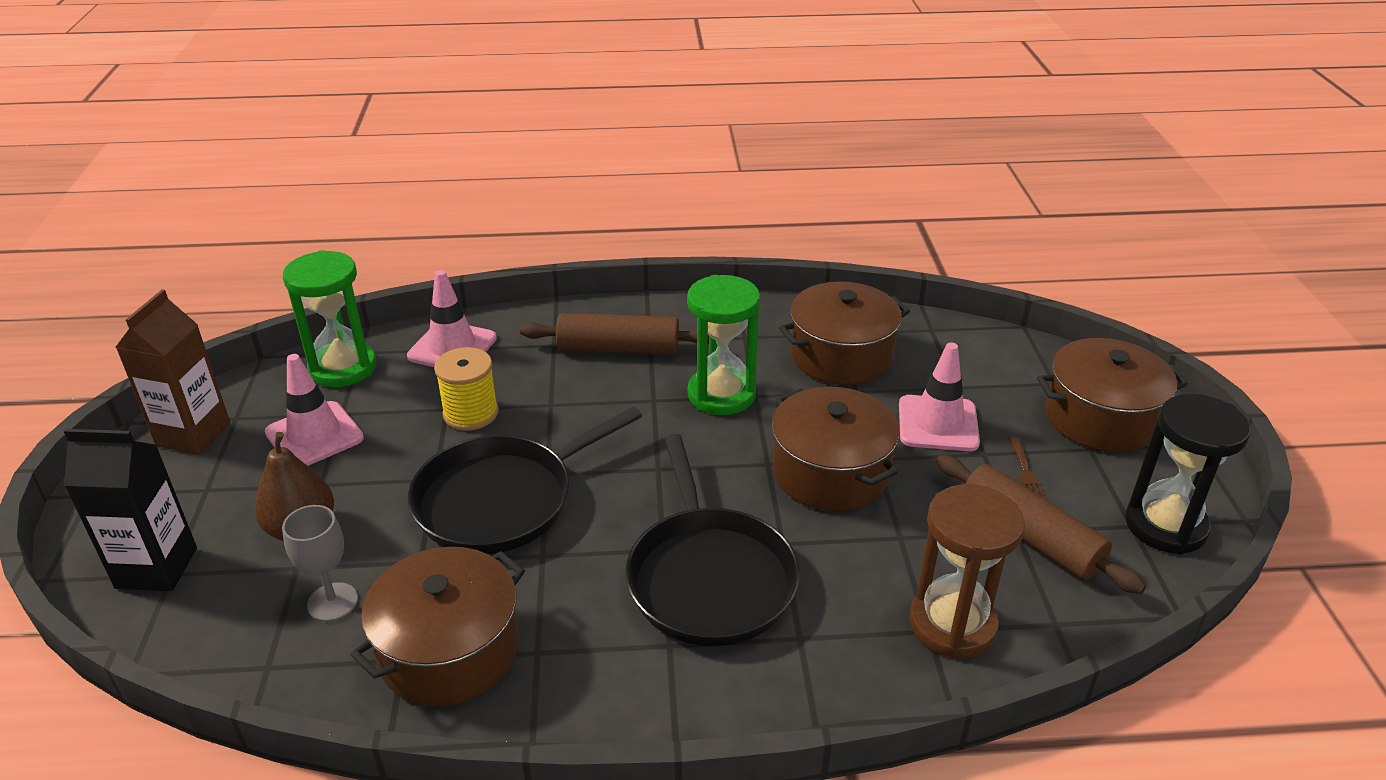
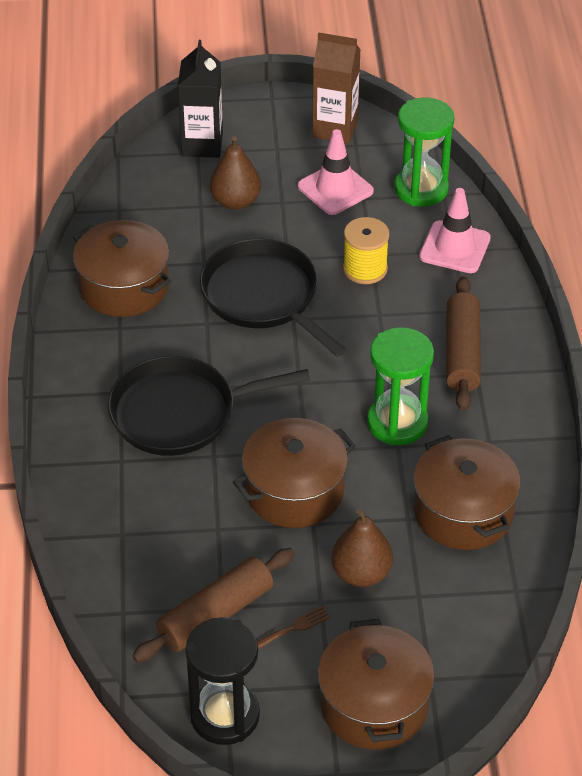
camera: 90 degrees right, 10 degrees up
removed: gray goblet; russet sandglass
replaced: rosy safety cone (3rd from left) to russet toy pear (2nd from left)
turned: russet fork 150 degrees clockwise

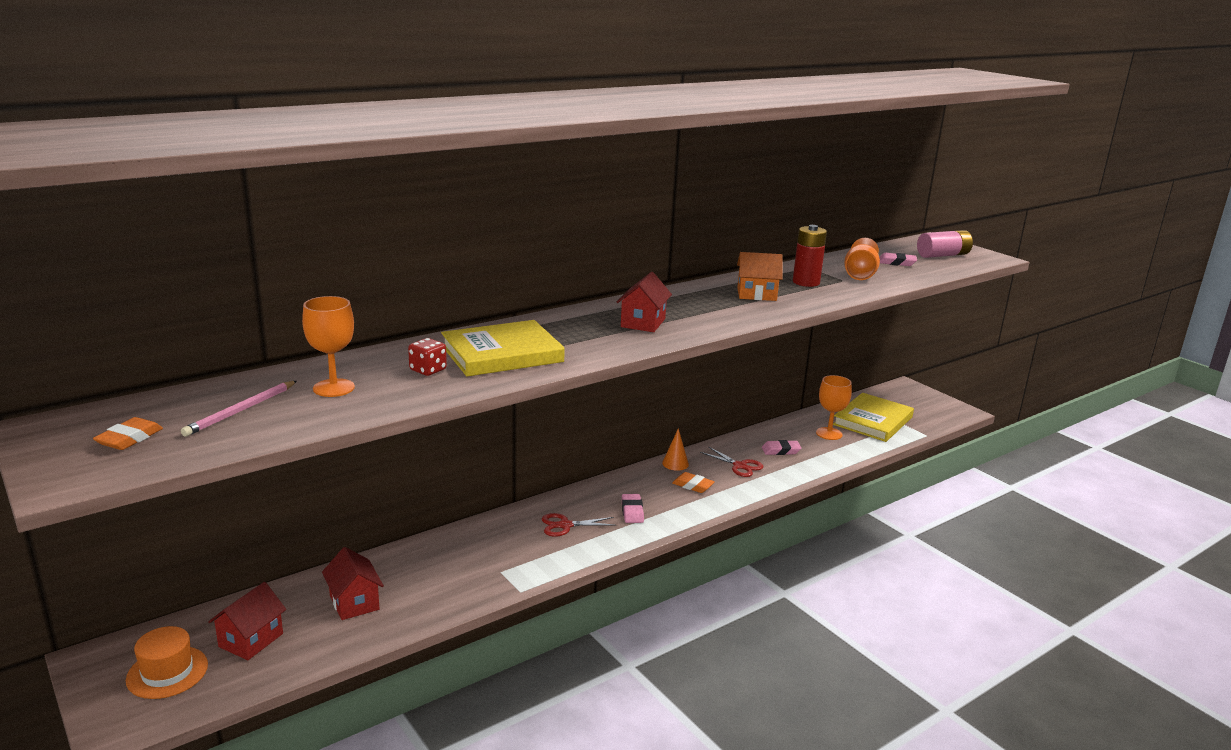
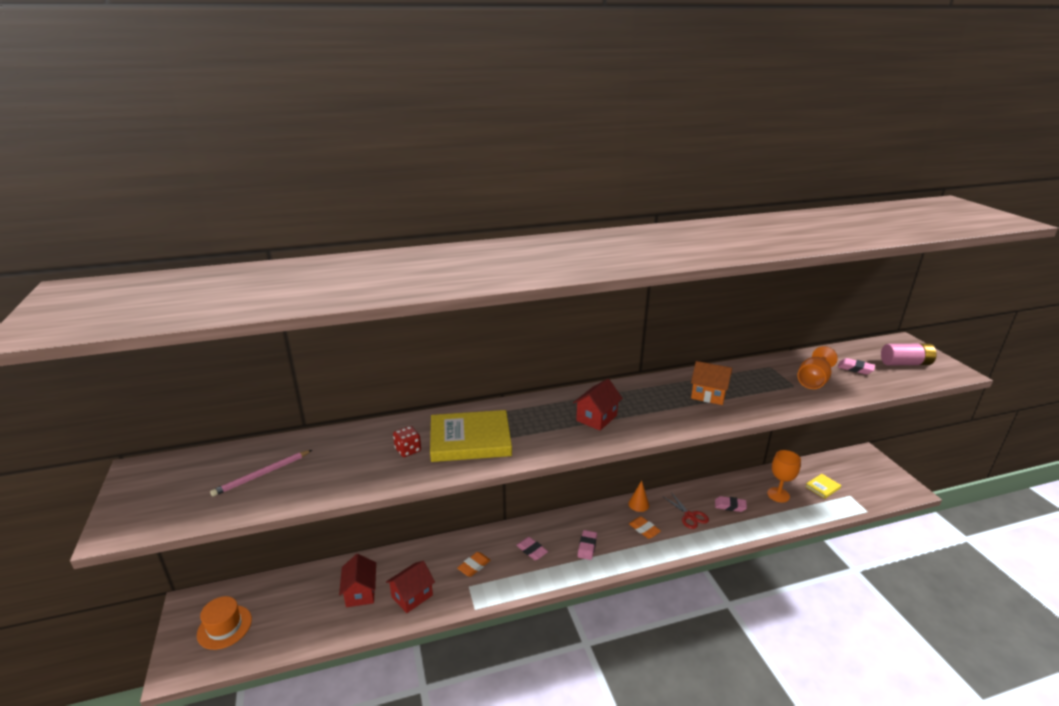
camera: 20 degrees right, 5 degrees up
removed: bright orange goblet (1st from left); crimson power cell
moved: crimson cottage (1st from left in the first image) to crimson cottage (2nd from left); bright orange eraser (1st from left)
replaced: crimson pair of scissors (1st from left) to rosy eraser (1st from left)
resized: bright yellow hardback (2nd from left) x0.47

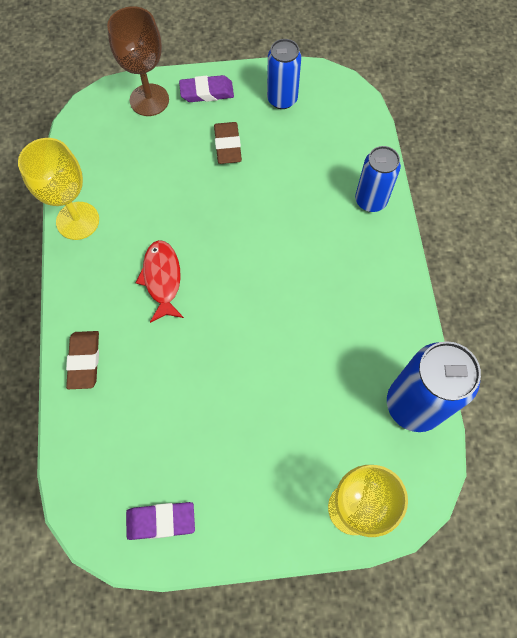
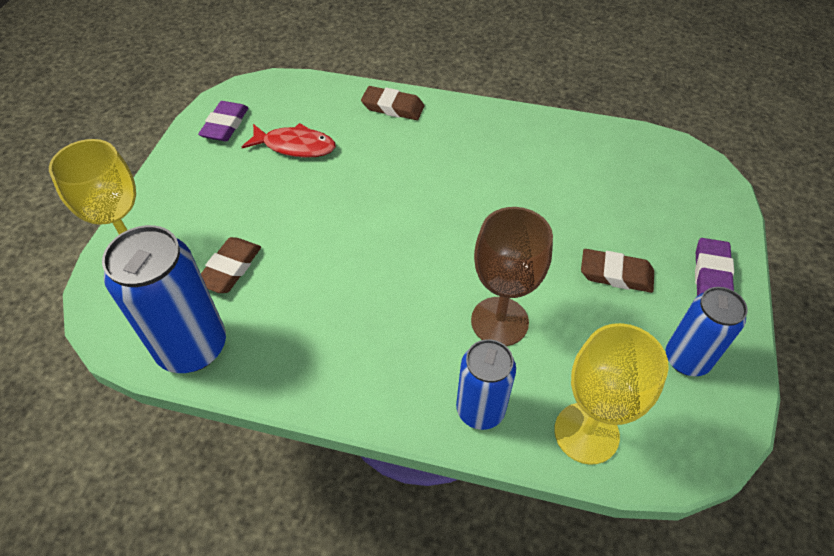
camera: 110 degrees right, 15 degrees down
added: russet eraser (1st from left)
moved: crimson toy fish; russet goblet; bright yellow goblet (1st from left in the first image) to bright yellow goblet (2nd from left)

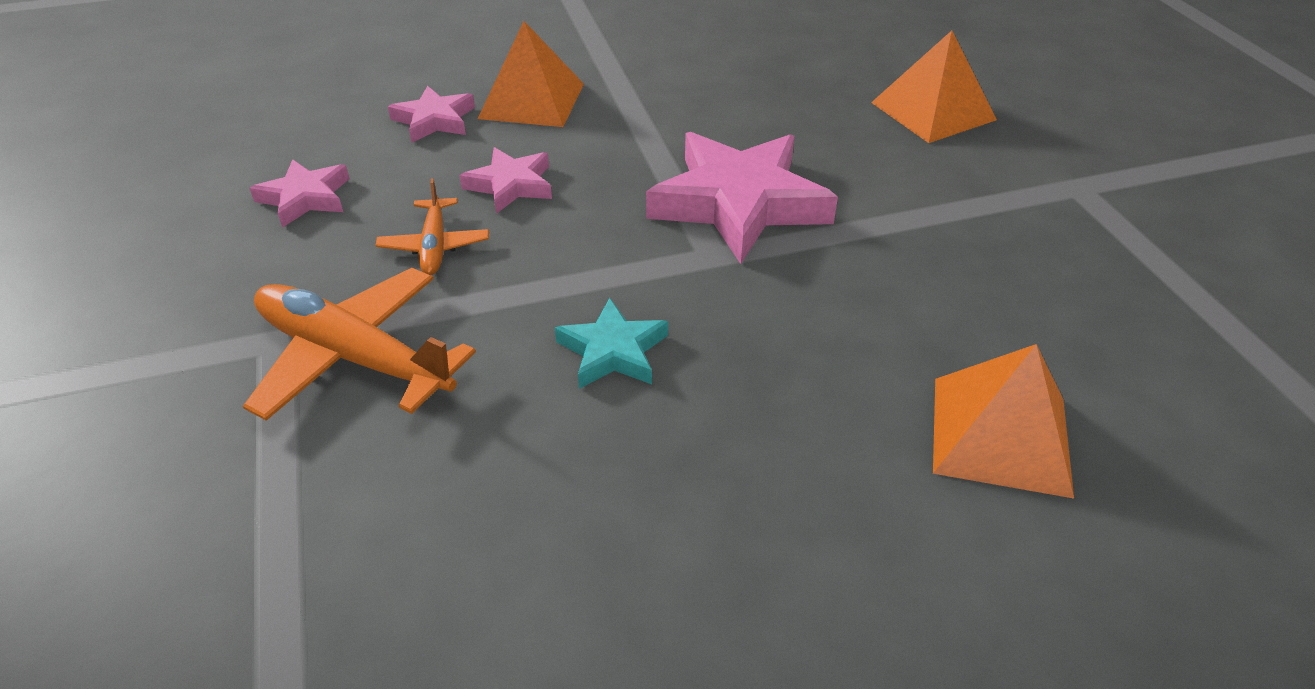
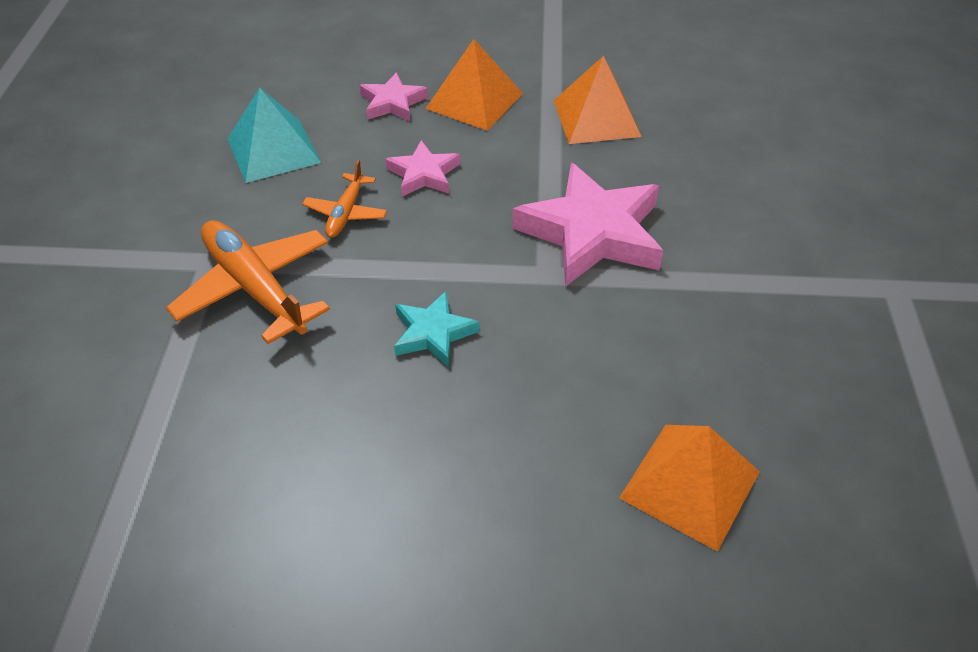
camera: 20 degrees right, 5 degrees up
moved: bright orange pyramid (2nd from left)
replaced: rosy star (1st from left) to teal pyramid

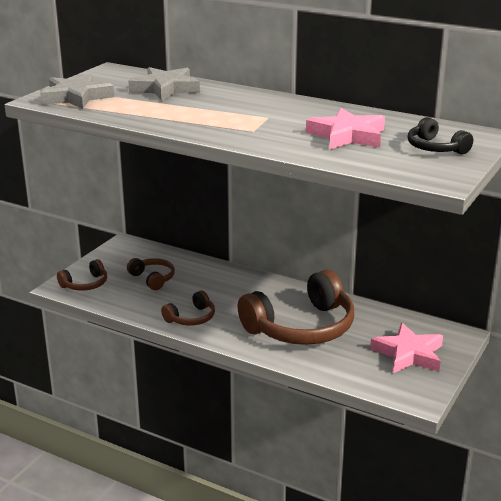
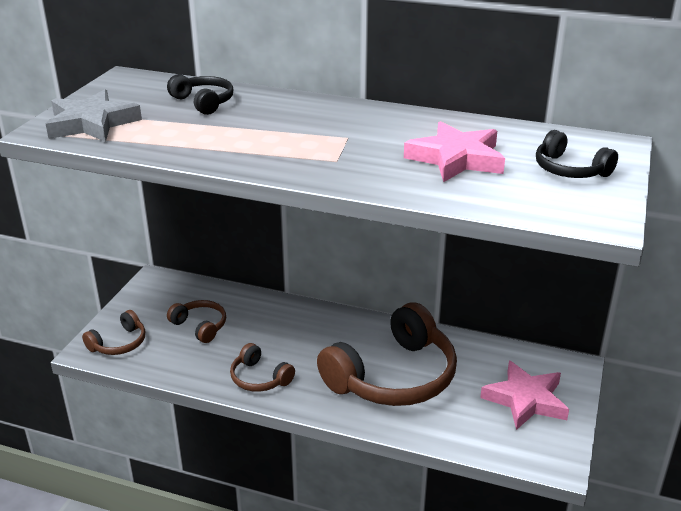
camera: 10 degrees left, 5 degrees up
replaced: gray star (2nd from left) to black headphones (1st from left)
turned: russet headphones (3rd from left) 90 degrees clockwise

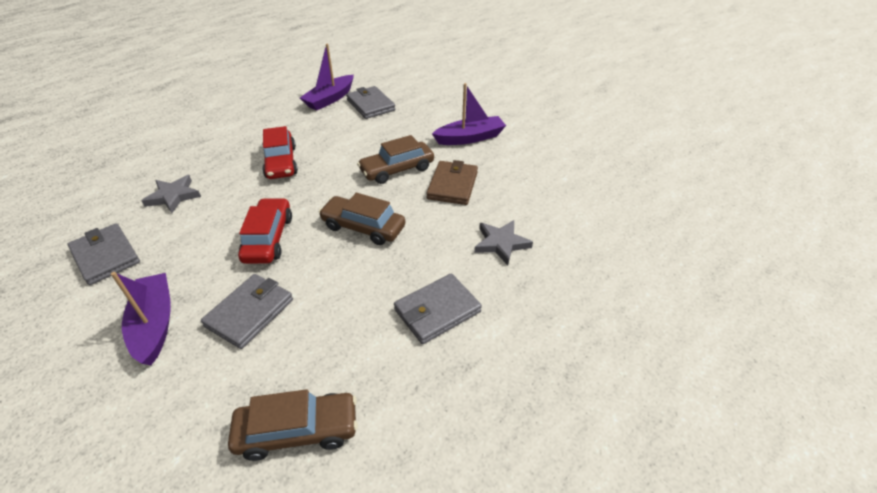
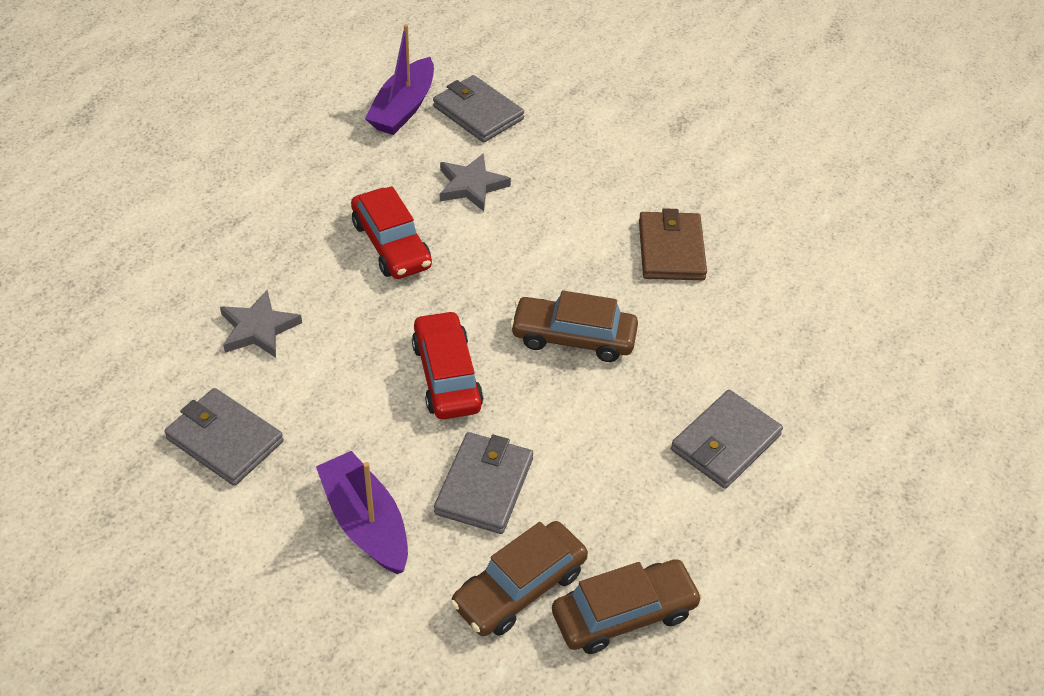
camera: 15 degrees left, 5 degrees up
removed: royal purple sailboat (3rd from left)
moved: gray star (2nd from left); russet toy car (3rd from left in the first image) to russet toy car (1st from left)

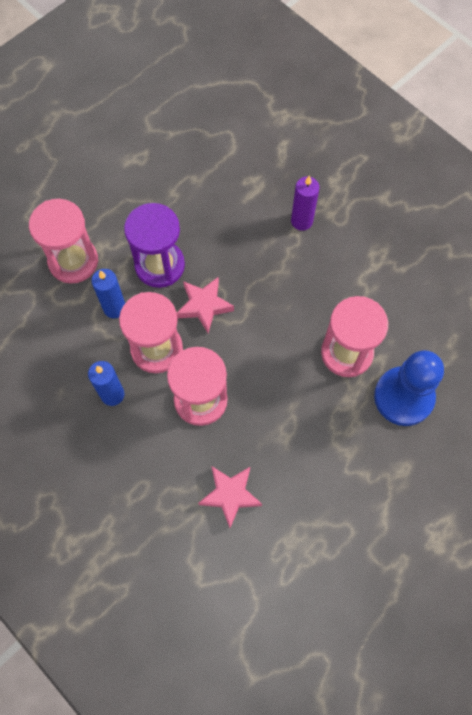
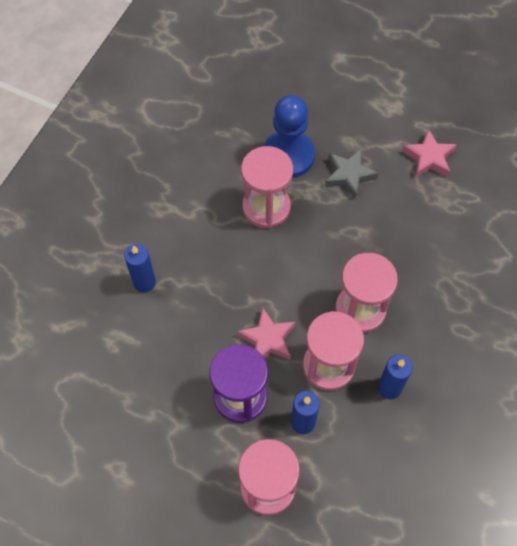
camera: 110 degrees left, 5 degrees down
added: gray star
moved: rosy star (2nd from left)
recoloured: royal purple wax candle to royal blue wax candle (1st from left)

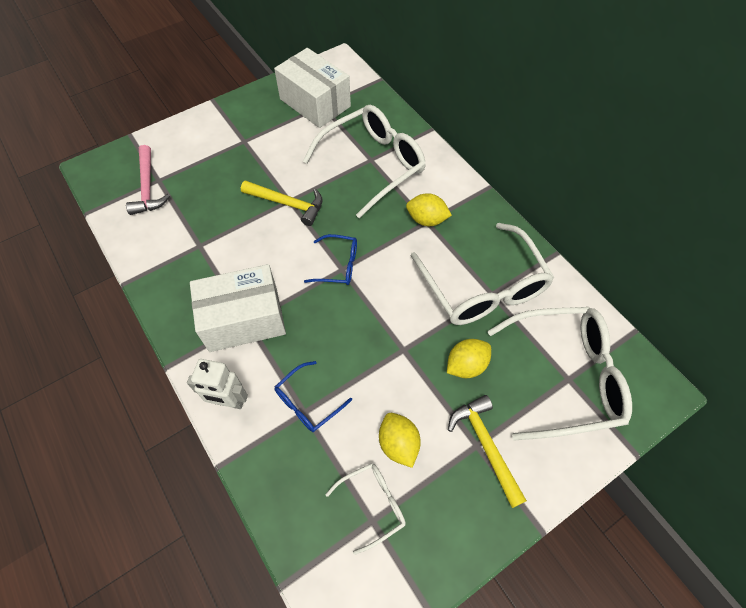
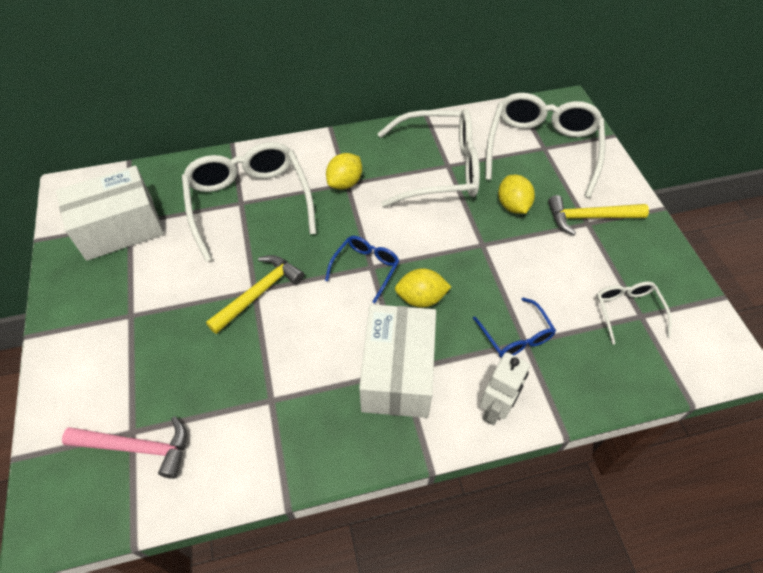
camera: 70 degrees left, 5 degrees down
moved: bright yellow citrus fruit (1st from left in the first image) to bright yellow citrus fruit (2nd from left)

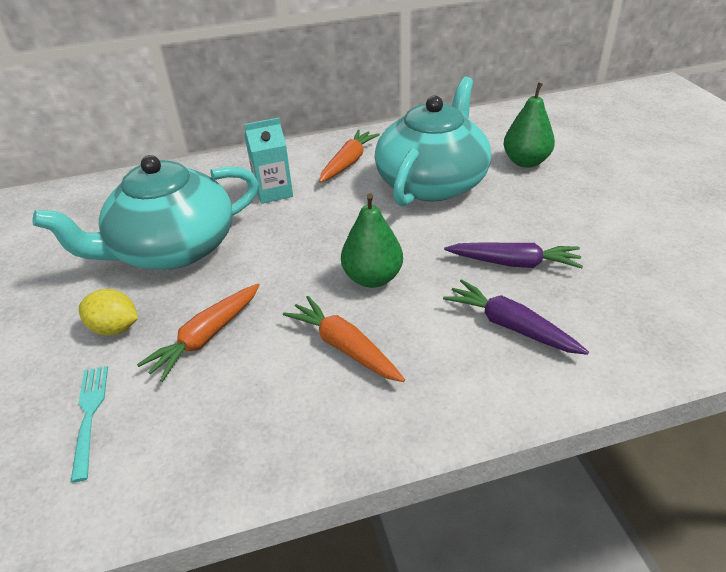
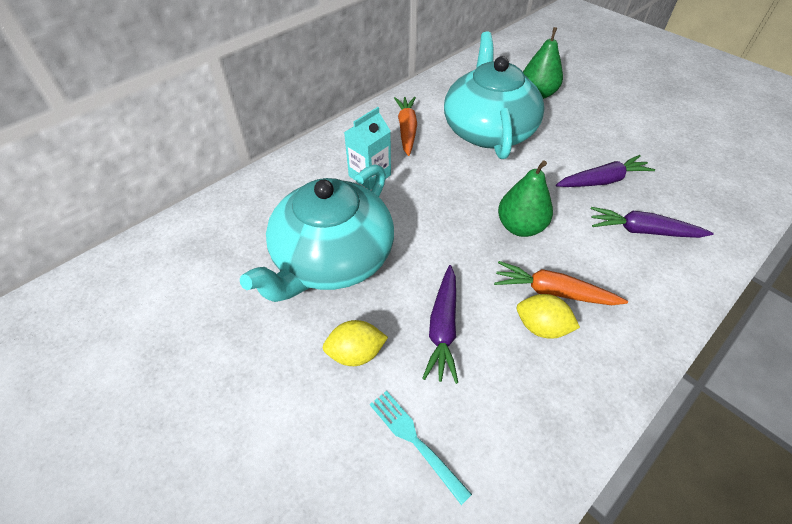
camera: 30 degrees left, 10 degrees up
added: bright yellow citrus fruit (2nd from left)
recoloured: bright orange toy carrot (1st from left) to royal purple toy carrot (1st from left)

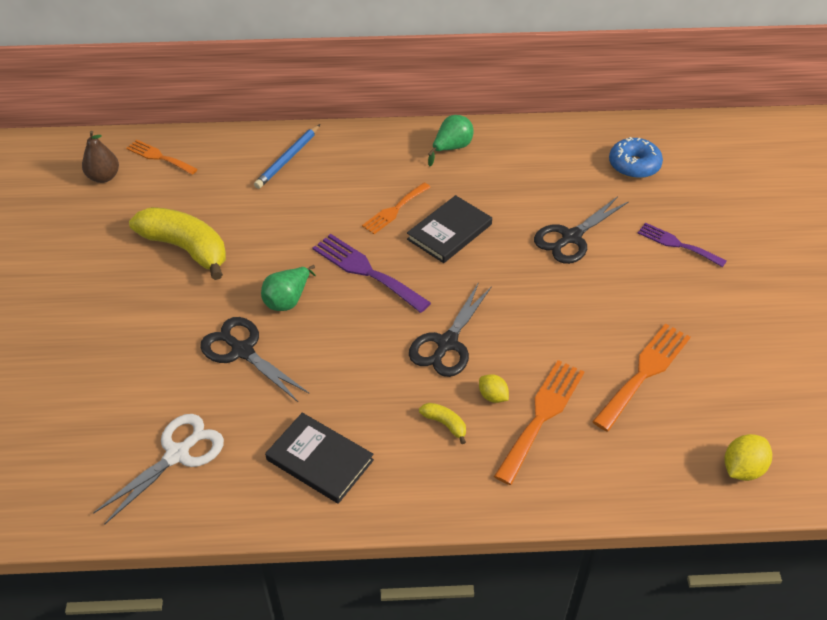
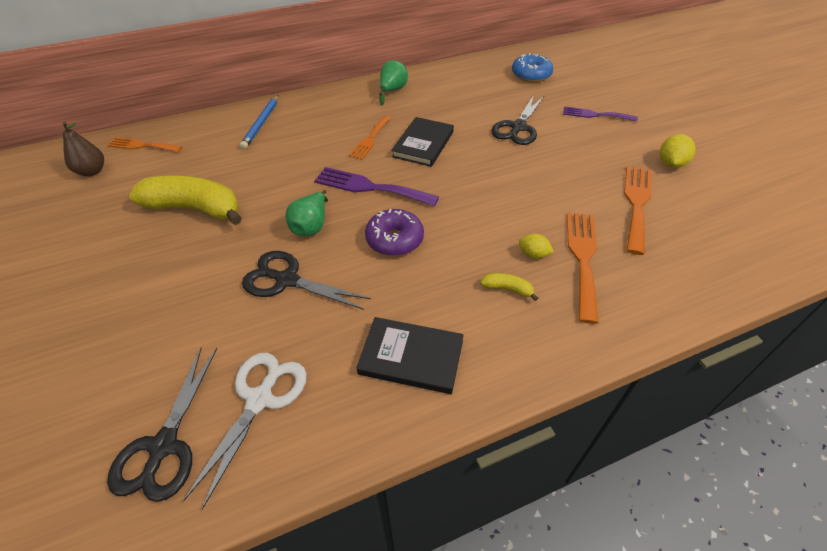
camera: 20 degrees left, 0 degrees up
added: royal purple glazed donut
moved: black pair of scissors (2nd from left in the first image) to black pair of scissors (1st from left); bright yellow citrus fruit (2nd from left)

